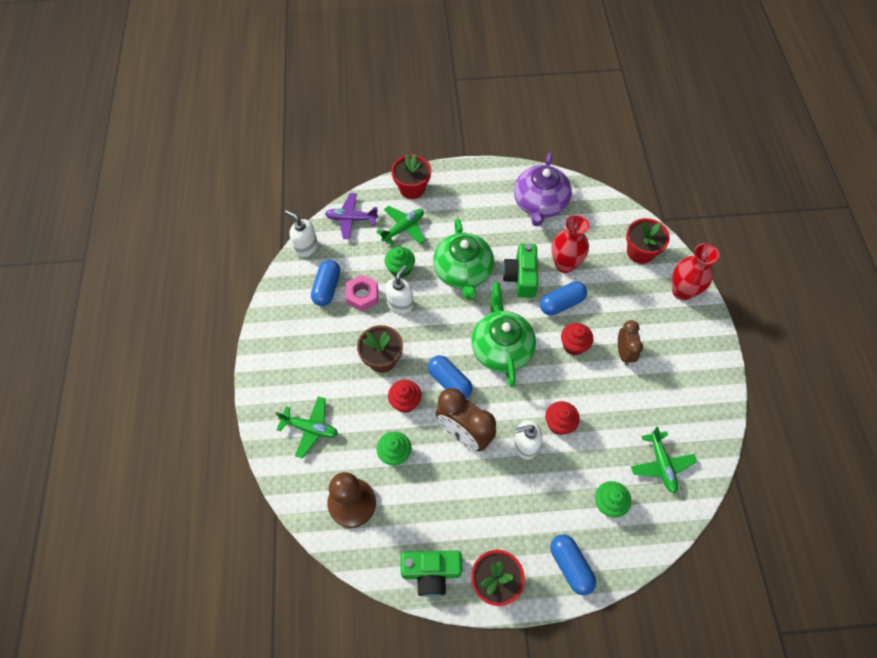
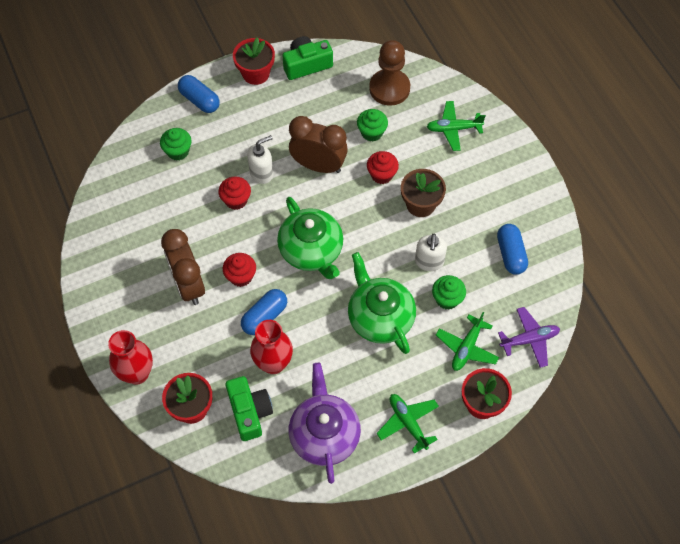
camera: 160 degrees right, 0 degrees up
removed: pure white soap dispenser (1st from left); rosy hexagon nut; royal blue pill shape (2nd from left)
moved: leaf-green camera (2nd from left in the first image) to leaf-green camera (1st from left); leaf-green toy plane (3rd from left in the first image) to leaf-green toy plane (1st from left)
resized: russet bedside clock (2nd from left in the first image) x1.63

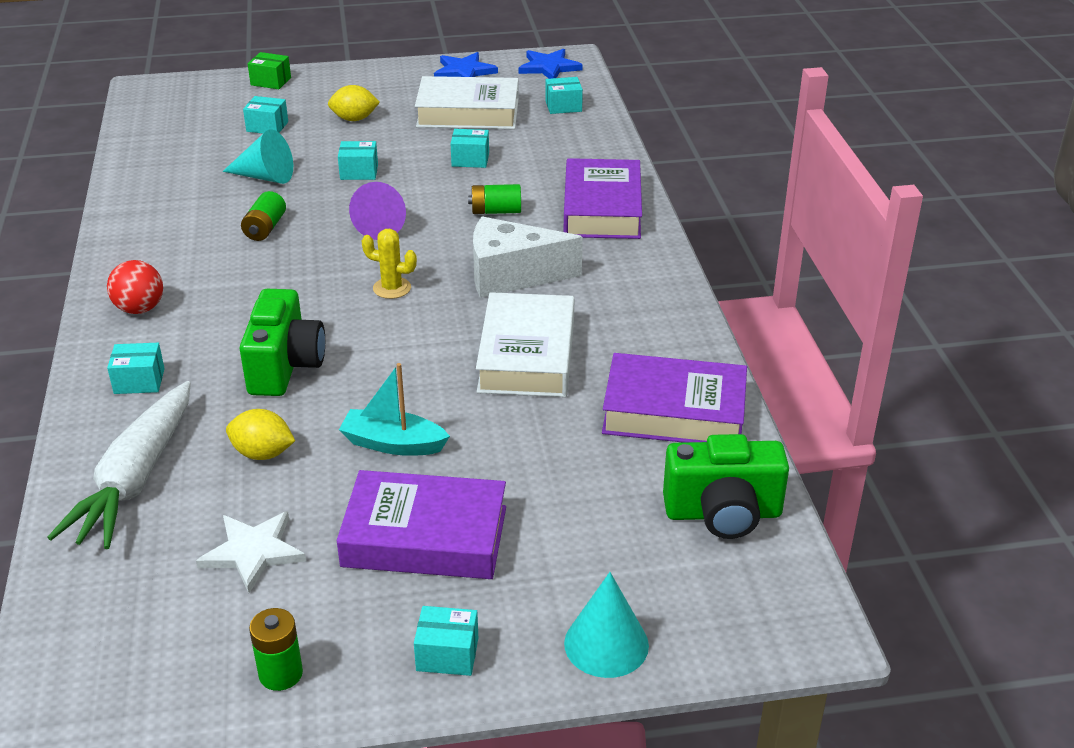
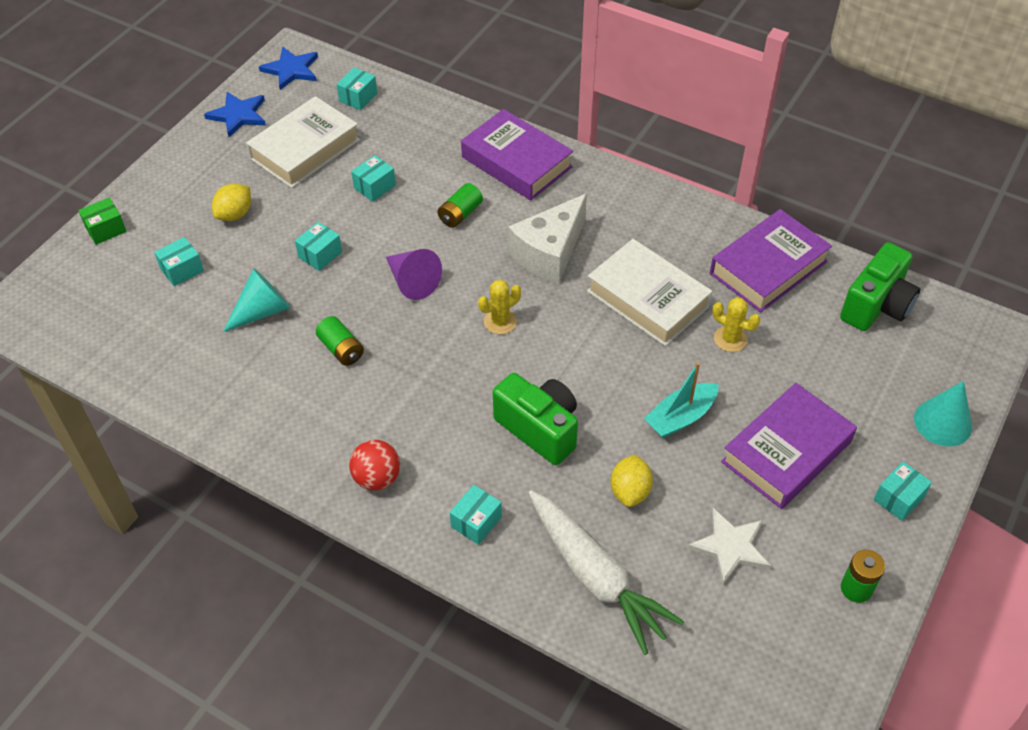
camera: 50 degrees left, 15 degrees up
added: bright yellow saguaro cactus (2nd from left)
turned: bright yellow citrus fruit (1st from left in the first image) 45 degrees counterclockwise

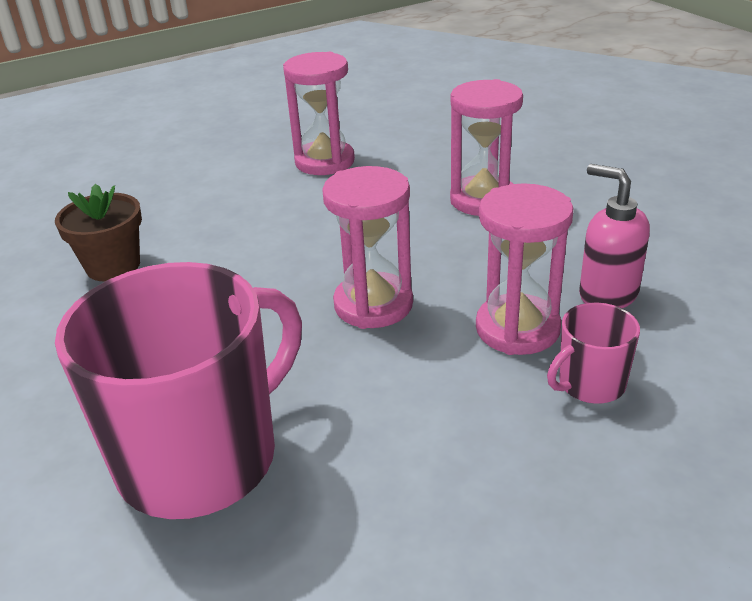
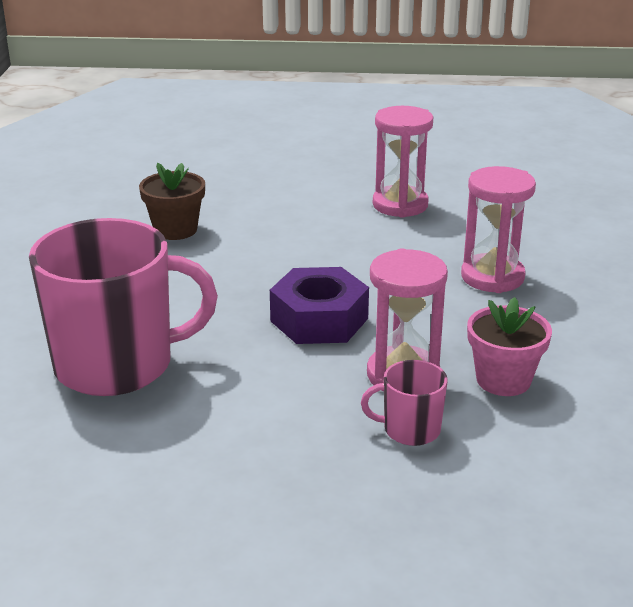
camera: 30 degrees right, 5 degrees down
replaced: rosy sandglass (2nd from left) to royal purple hexagon nut; rosy soap dispenser to rosy potted plant

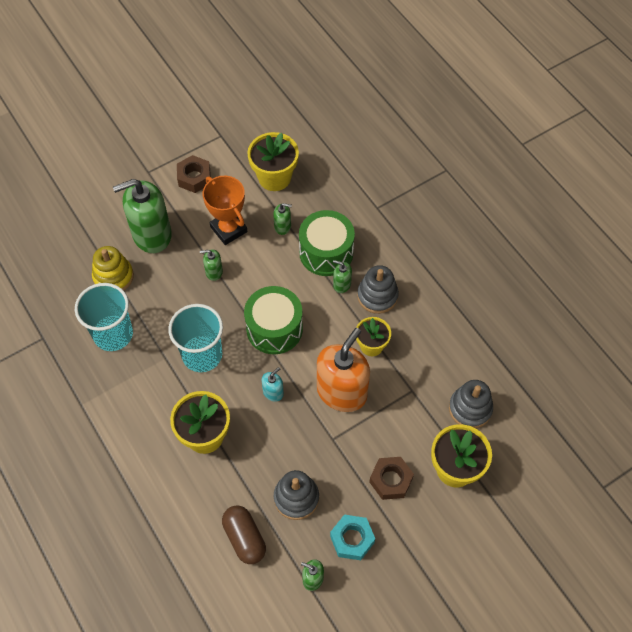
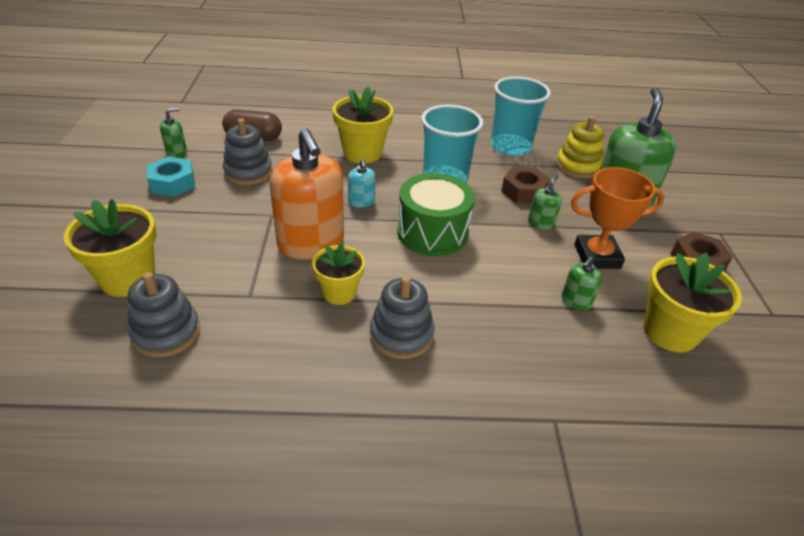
camera: 120 degrees right, 20 degrees down
removed: leaf-green snare drum (2nd from left); leaf-green soap dispenser (5th from left)
moved: russet hexagon nut (2nd from left in the first image) to russet hexagon nut (1st from left)

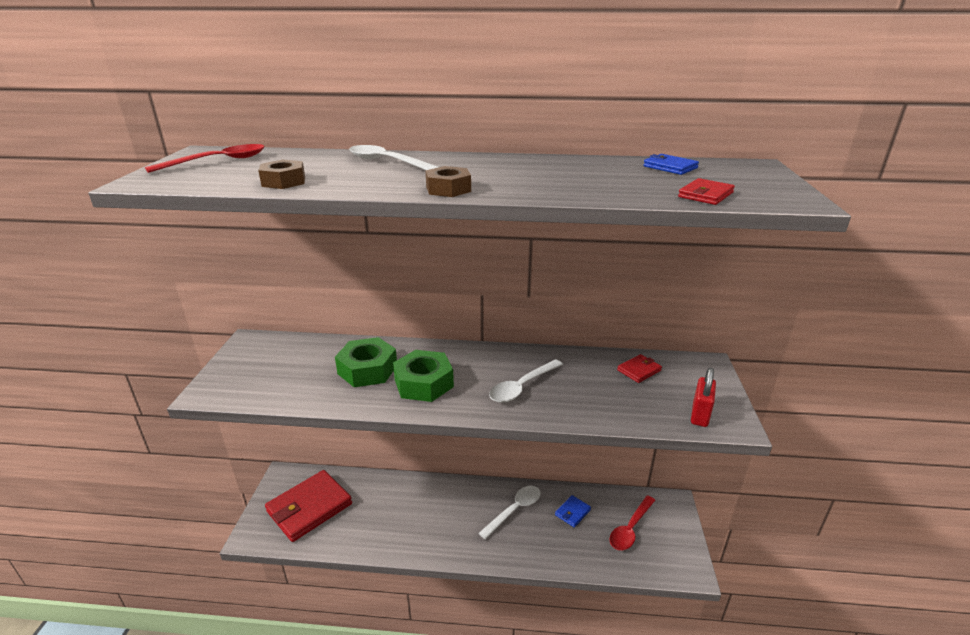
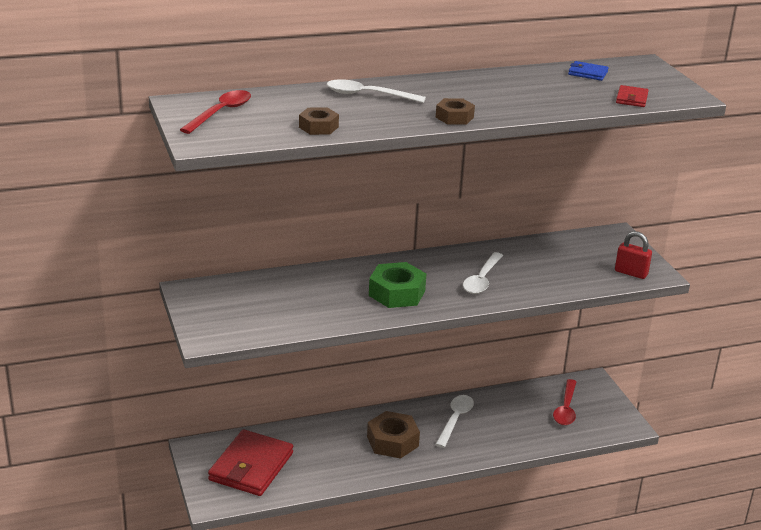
camera: 25 degrees left, 0 degrees up
removed: leaf-green hexagon nut (1st from left); royal blue card wallet (1st from left); crimson card wallet (2nd from left)
added: russet hexagon nut (2nd from left)
turned: crimson padlock 60 degrees counterclockwise

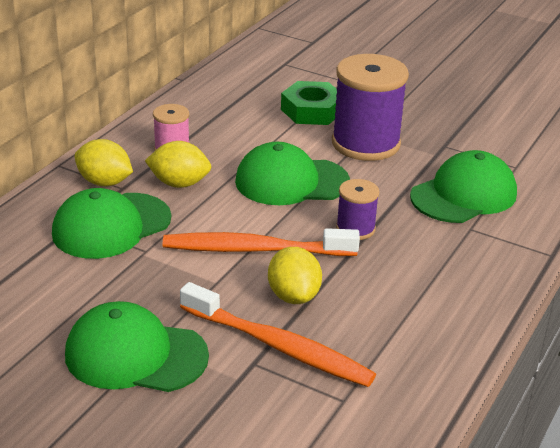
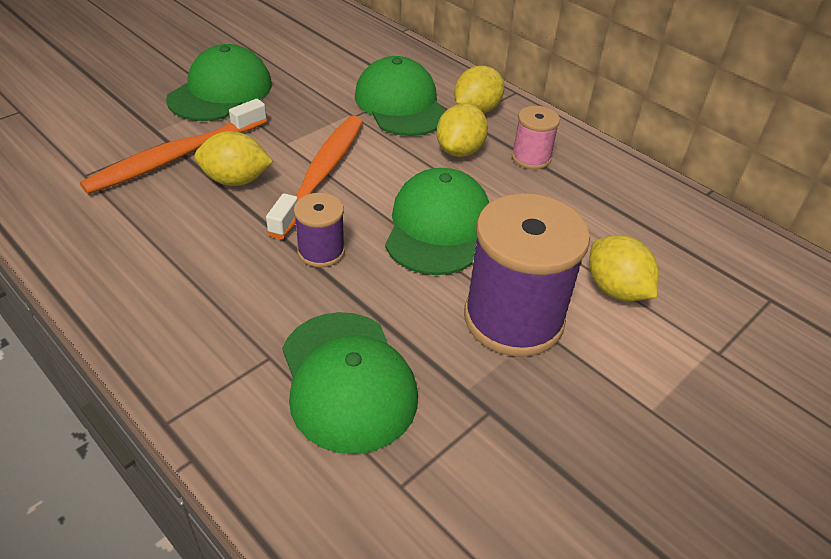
camera: 105 degrees right, 10 degrees up
replaced: leaf-green hexagon nut to bright yellow citrus fruit (4th from left)

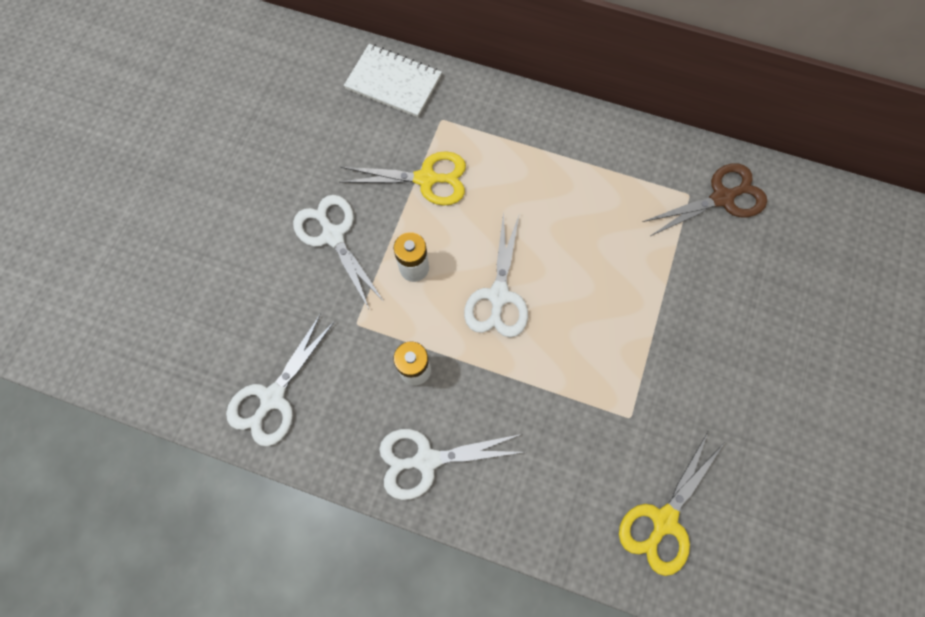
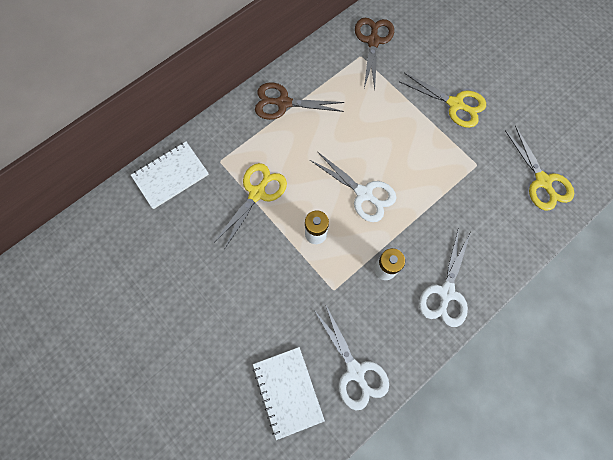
camera: 60 degrees left, 0 degrees up
removed: pure white pair of scissors (2nd from left)
added: pure white exercise book (2nd from left); russet pair of scissors (1st from left); bright yellow pair of scissors (2nd from left)

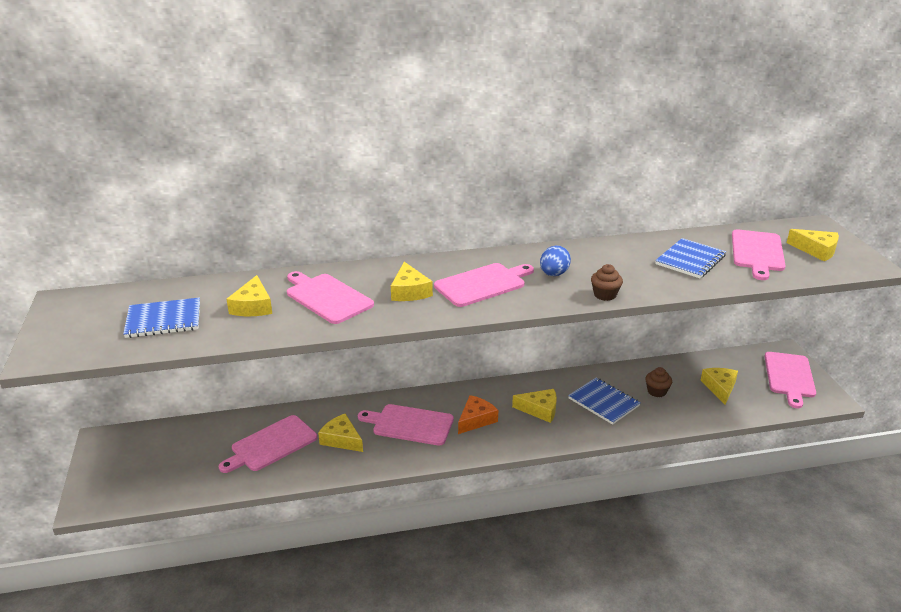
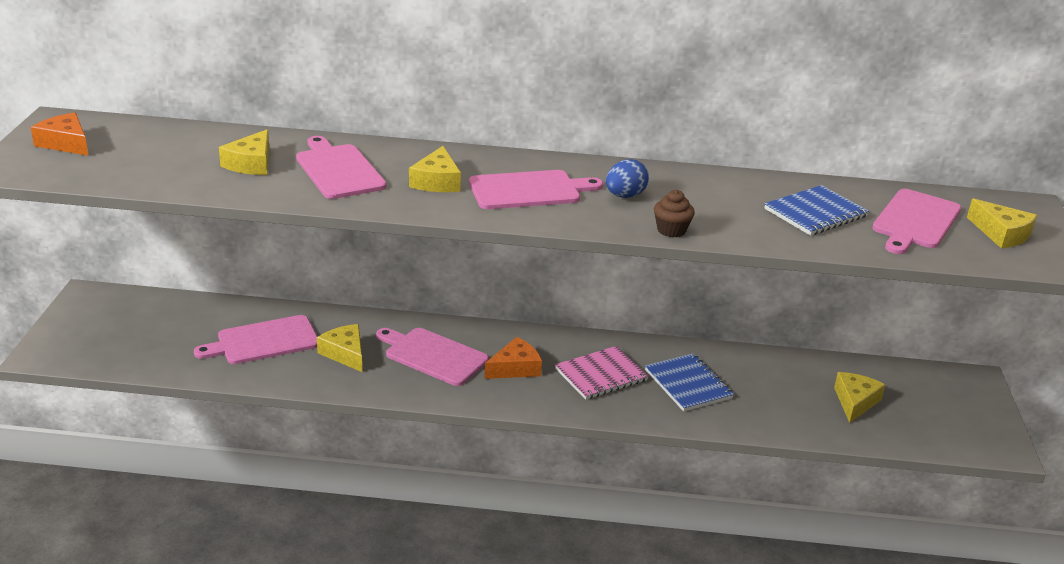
camera: 15 degrees right, 0 degrees up
removed: royal blue exercise book (1st from left); russet muffin (2nd from left); rosy chopping board (6th from left)
added: bright orange cheese (1st from left)
replaced: bright yellow cheese (4th from left) to rosy exercise book

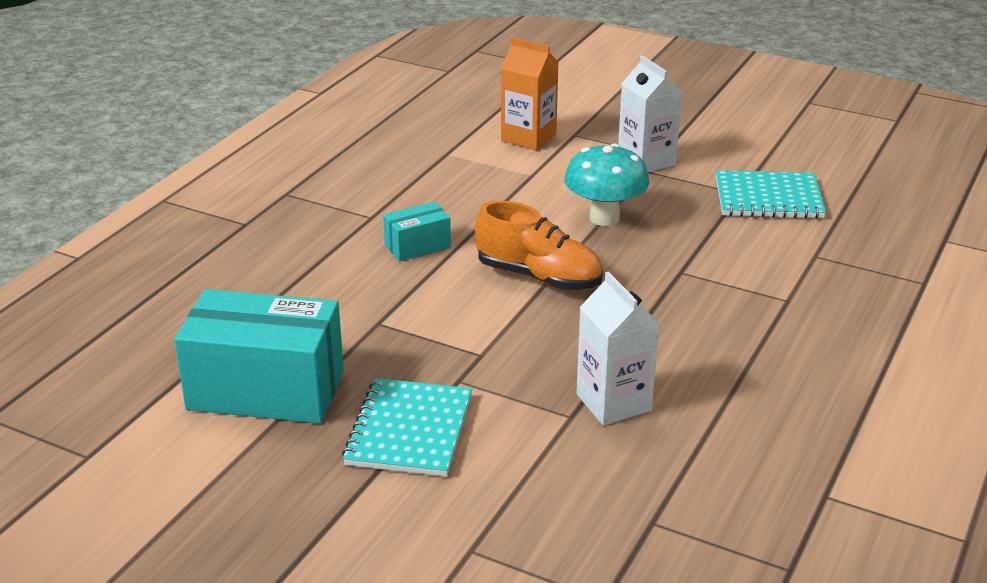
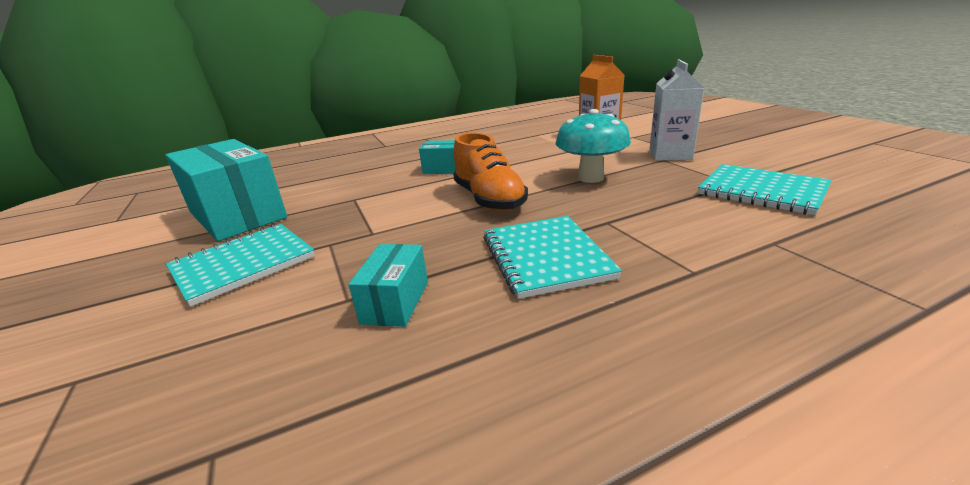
camera: 40 degrees right, 5 degrees down
added: teal exercise book (2nd from left)
replaced: pure white juice carton (1st from left) to teal package (2nd from left)

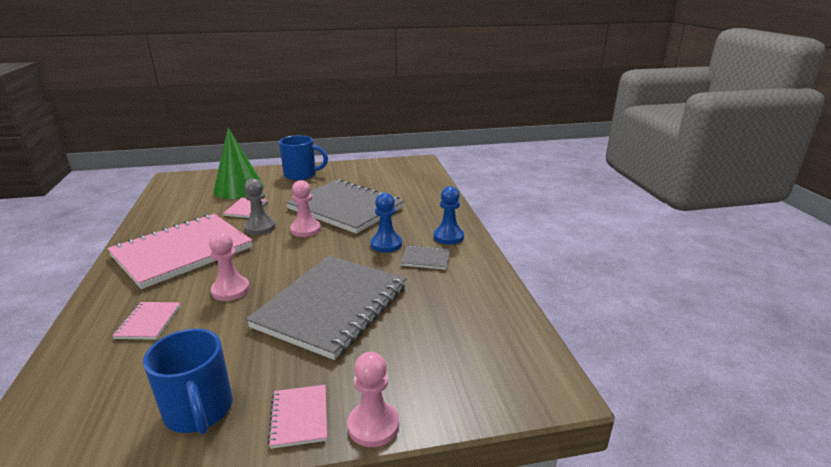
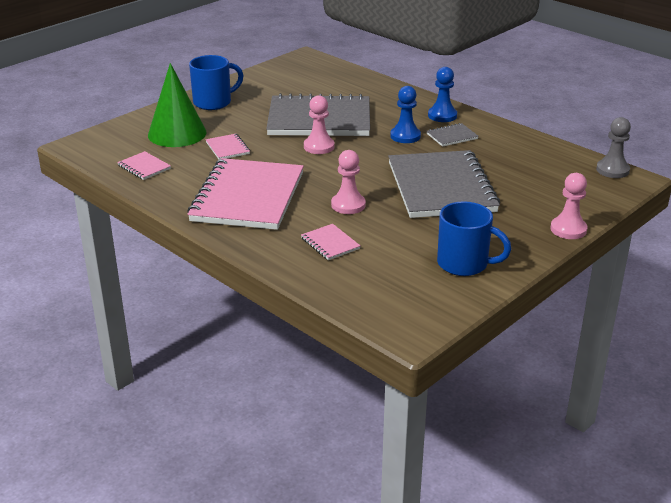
camera: 35 degrees left, 5 degrees up
moved: rosy exercise book (4th from left in the first image) to rosy exercise book (1st from left); gray pawn

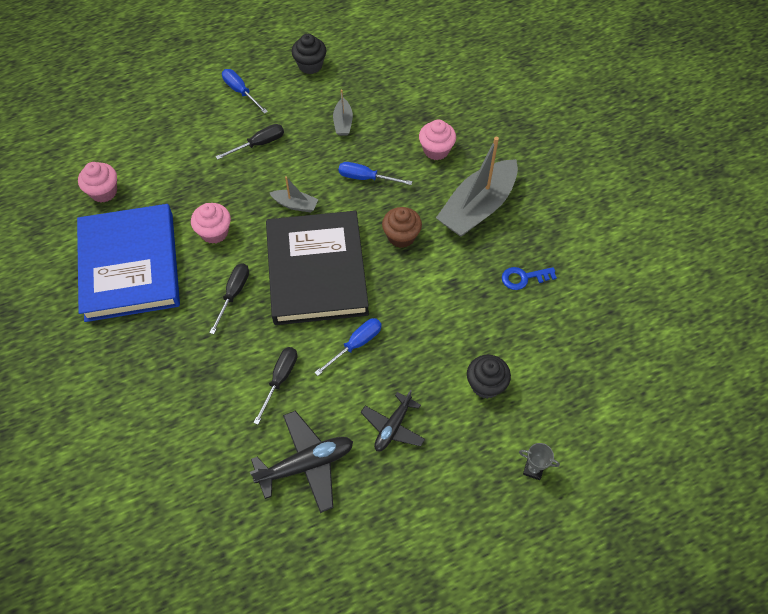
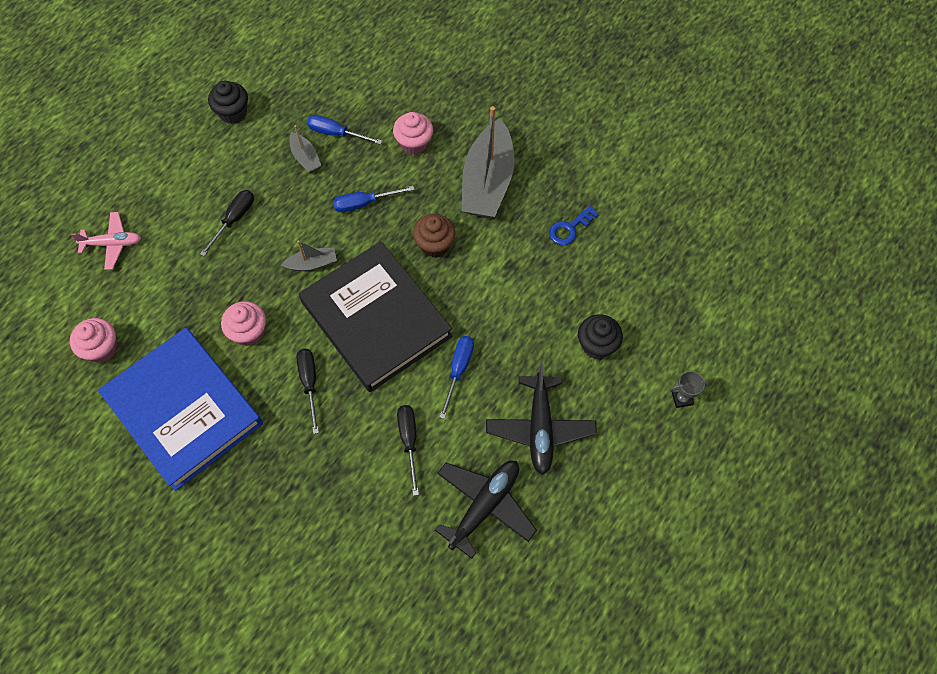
camera: 30 degrees left, 5 degrees up
added: rosy toy plane
moved: royal blue screwdriver (1st from left)
resized: black toy plane (2nd from left) x1.52

